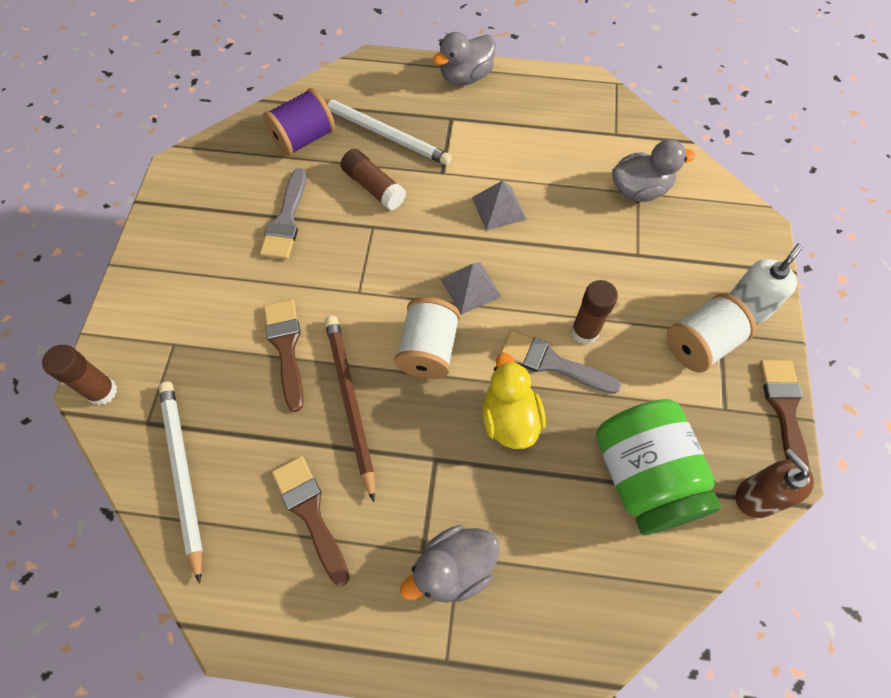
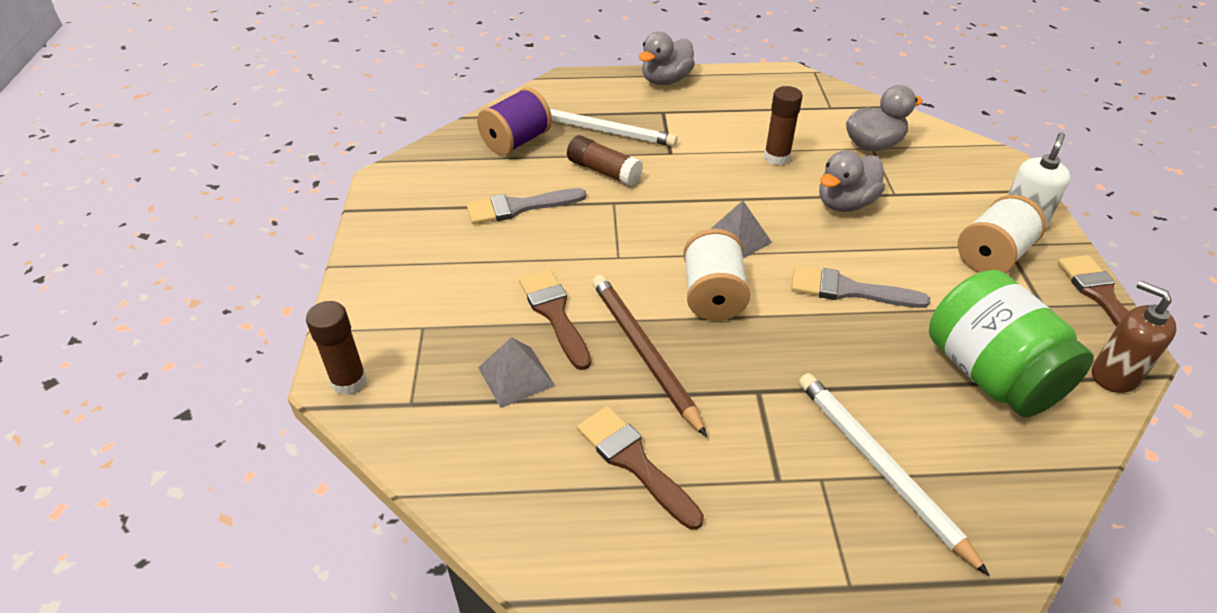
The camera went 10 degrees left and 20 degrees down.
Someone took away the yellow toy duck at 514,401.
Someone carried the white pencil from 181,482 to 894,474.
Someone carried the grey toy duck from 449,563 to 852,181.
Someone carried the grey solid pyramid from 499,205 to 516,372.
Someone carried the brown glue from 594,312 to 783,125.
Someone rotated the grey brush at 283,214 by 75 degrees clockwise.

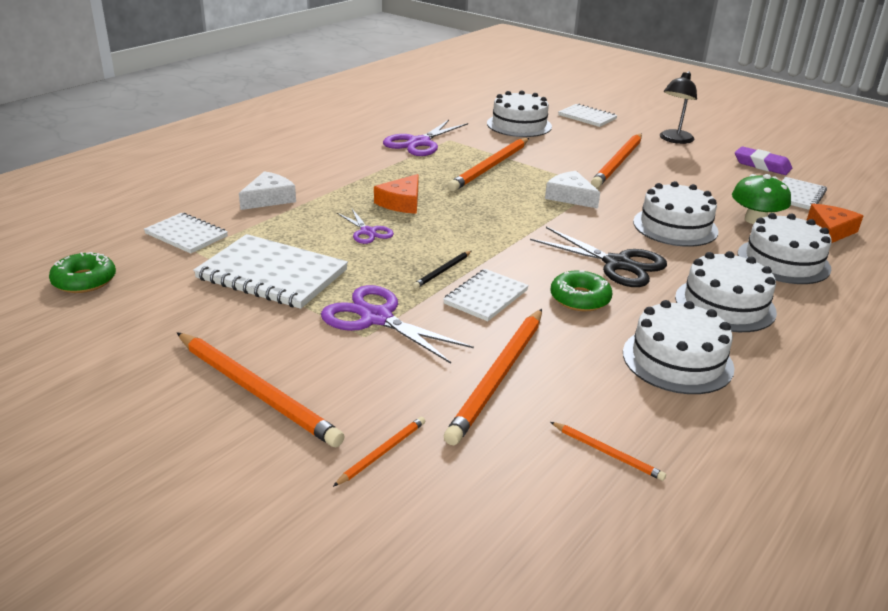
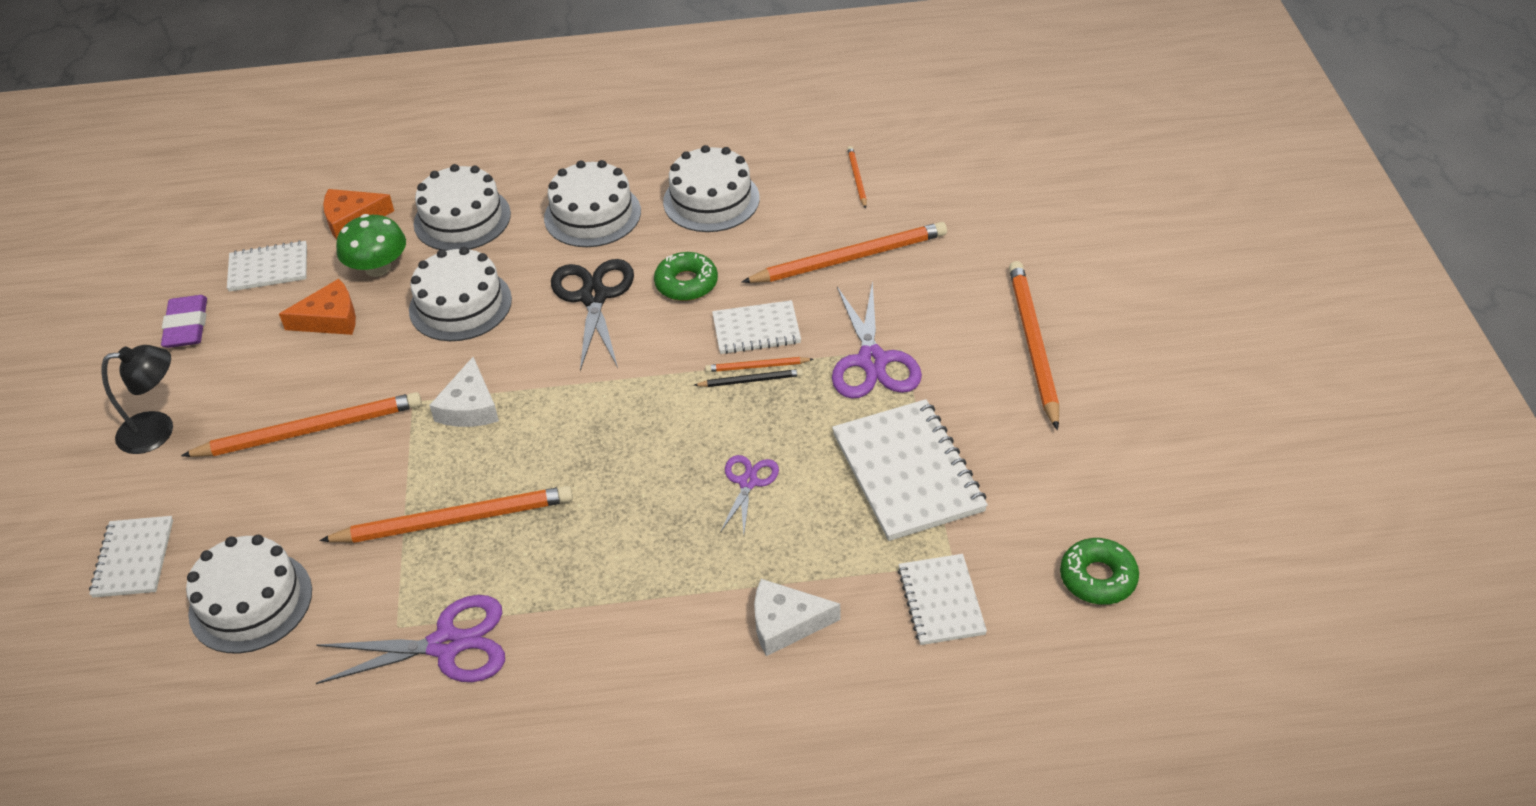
The camera went 130 degrees left and 15 degrees up.
Someone carried the orange-coloured pencil from 379,452 to 759,364.
Someone carried the orange-coloured cheese from 396,194 to 317,307.

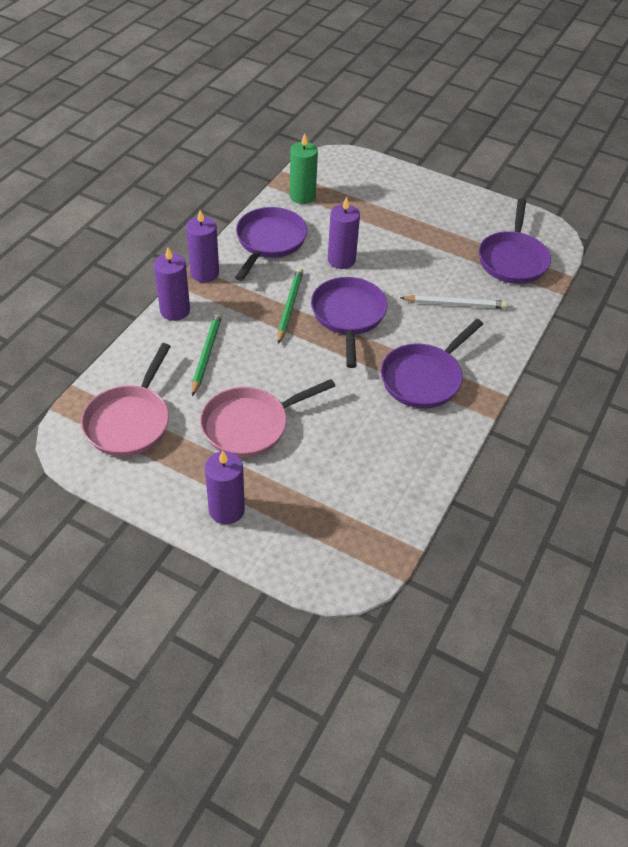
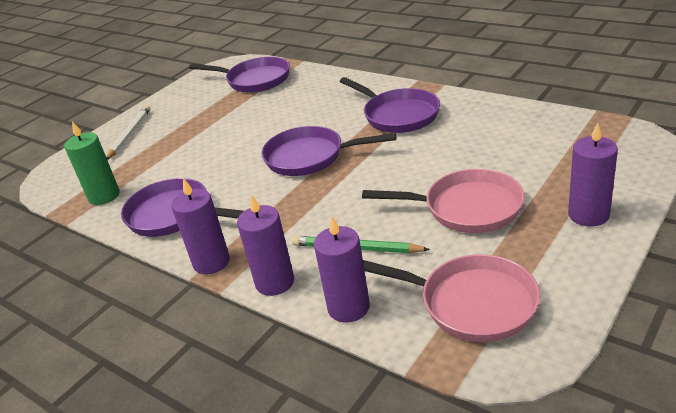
The camera went 75 degrees left and 15 degrees down.
Someone took away the green pencil at 290,306.
Someone carried the purple wax candle from 344,233 to 342,269.
Someone carried the white pencil from 454,302 to 128,132.
Someone rotated the rosy frying pan at 267,418 by 60 degrees counterclockwise.

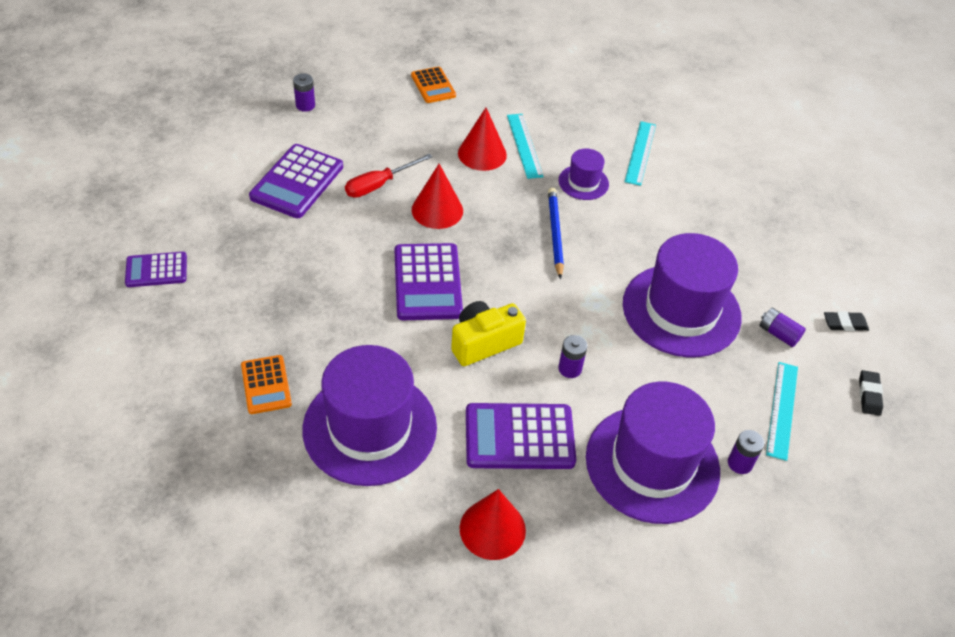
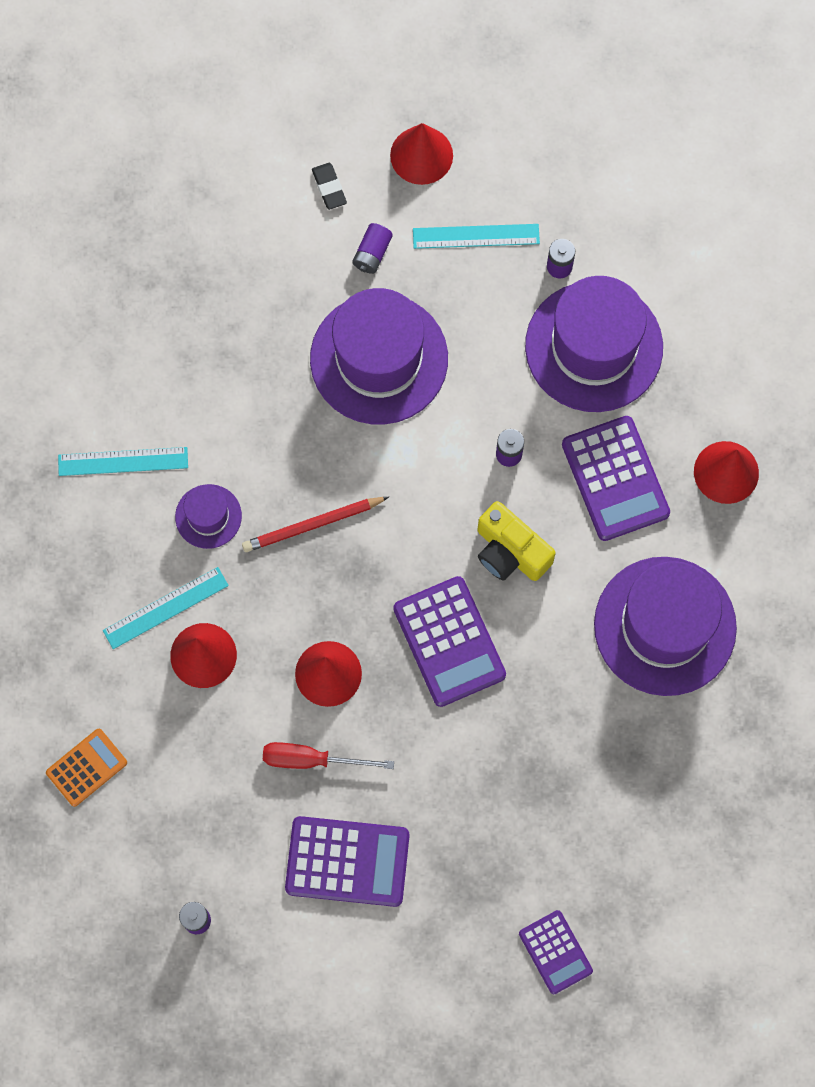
The camera went 105 degrees left and 25 degrees up.
Someone took away the orange-coloured adding machine at 266,384.
Someone swapped the ebony eraser at 871,393 for the red solid cone at 421,154.
Someone repainted the royal blue pencil at 556,233, which became the red pencil at 315,524.
Someone rotated the red screwdriver at 388,176 by 150 degrees clockwise.
Someone rotated the purple adding machine at 429,281 by 90 degrees clockwise.

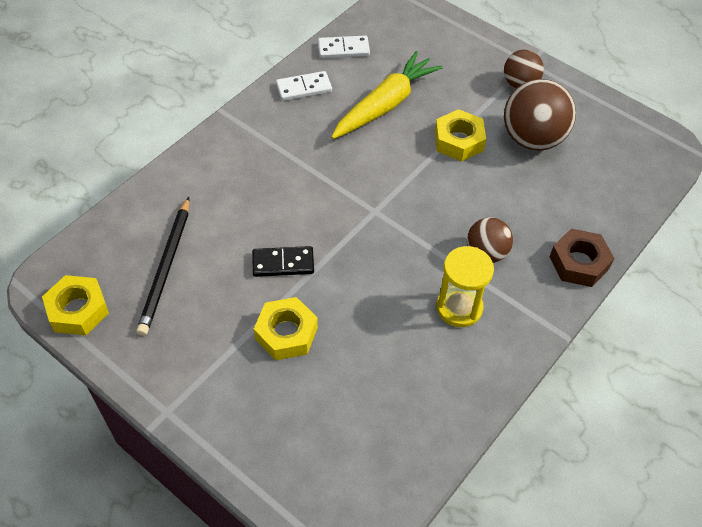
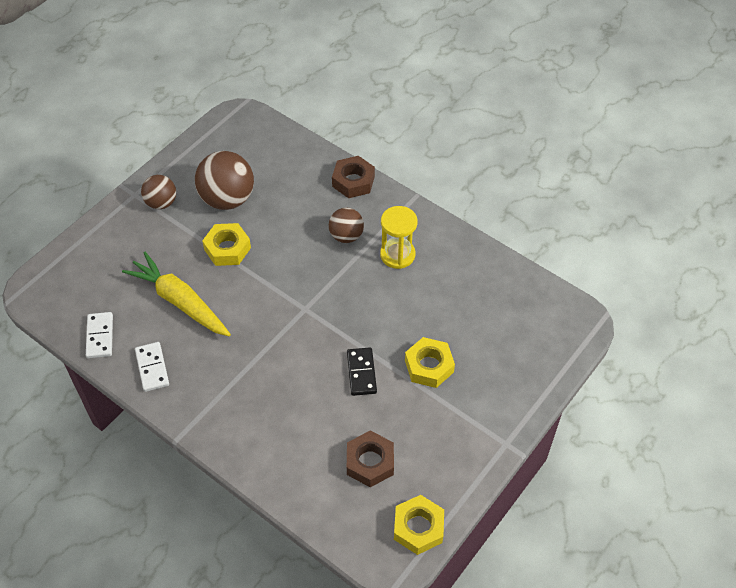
The camera went 90 degrees left and 0 degrees up.
Someone swapped the ebony pencil at 163,266 for the brown hexagon nut at 370,458.

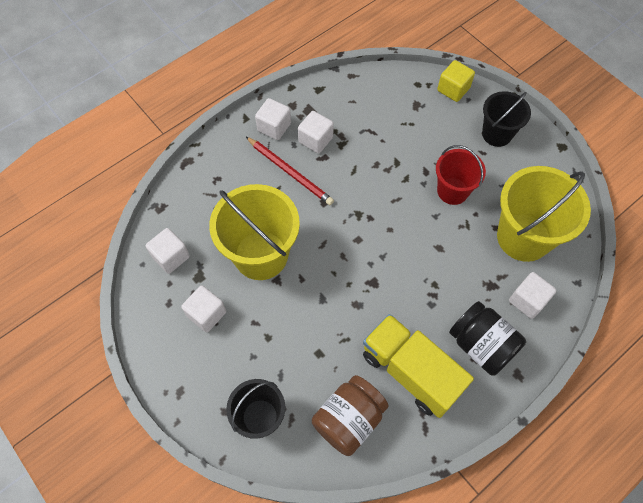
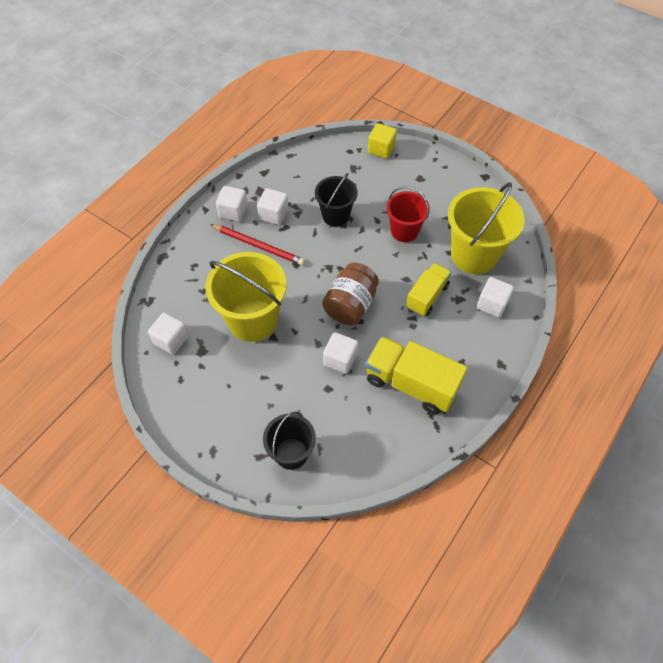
The camera went 15 degrees left and 5 degrees down.
Someone took away the ebony jar at 487,338.
Someone put down the yellow toy truck at 428,289.
Someone carried the white cube from 203,309 to 340,353.
Someone carried the brown jar from 350,415 to 350,294.
Someone carried the ebony sand bucket from 506,119 to 336,200.

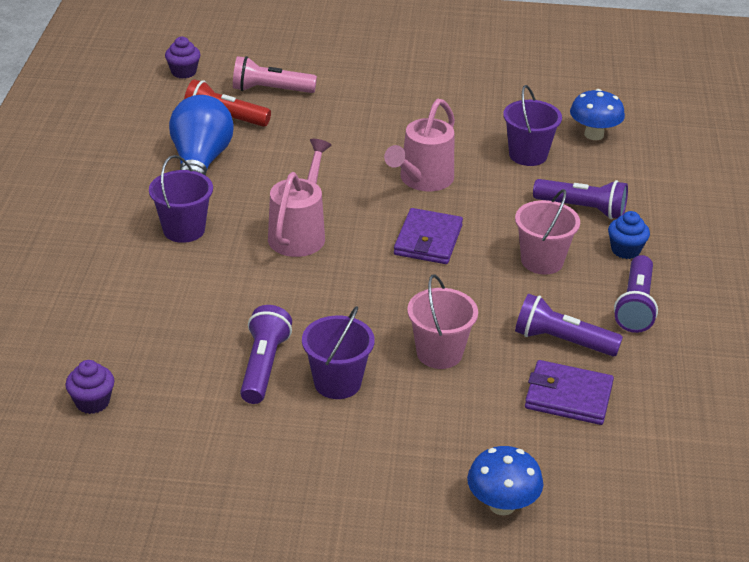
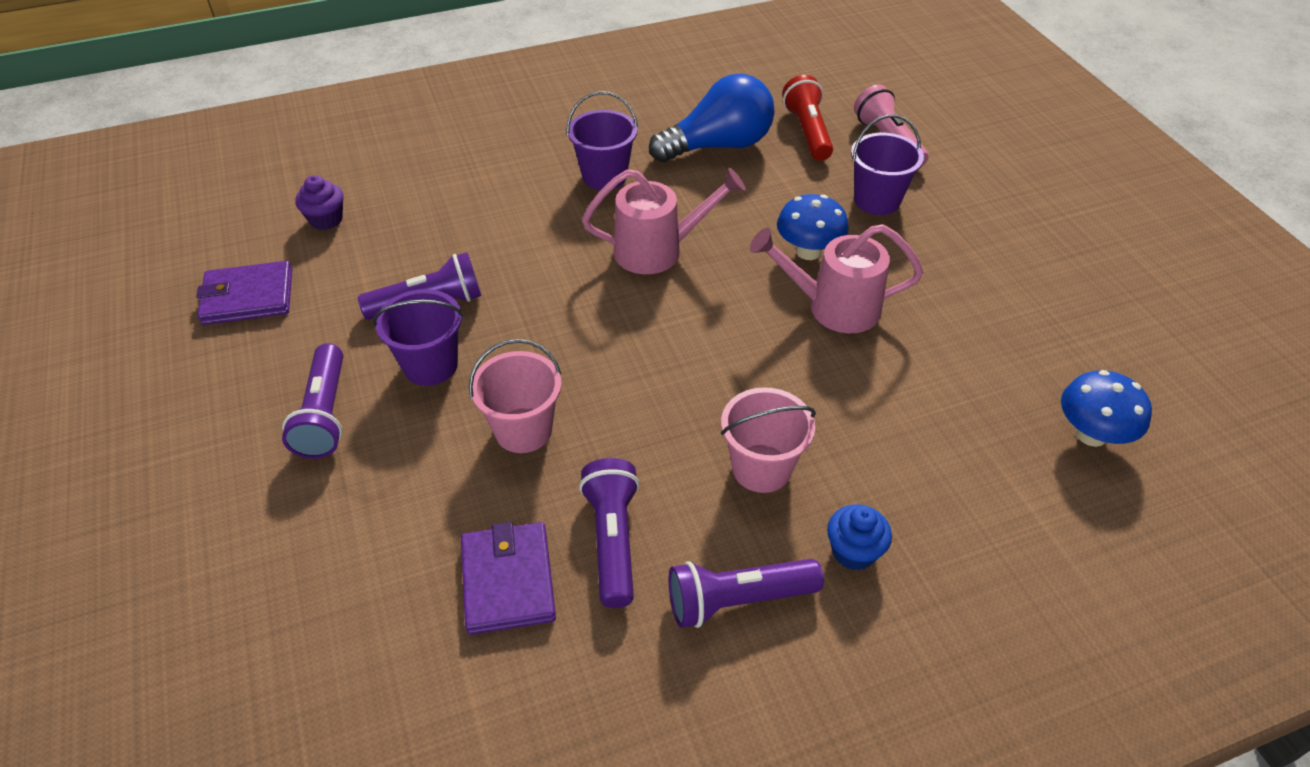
The camera went 65 degrees right and 10 degrees up.
Someone took away the purple muffin at 182,58.
Someone carried the purple card wallet from 428,236 to 244,293.
Someone carried the royal blue fungus from 505,480 to 813,227.
Someone carried the purple sand bucket from 532,125 to 887,165.
Someone carried the purple flashlight from 580,199 to 312,401.

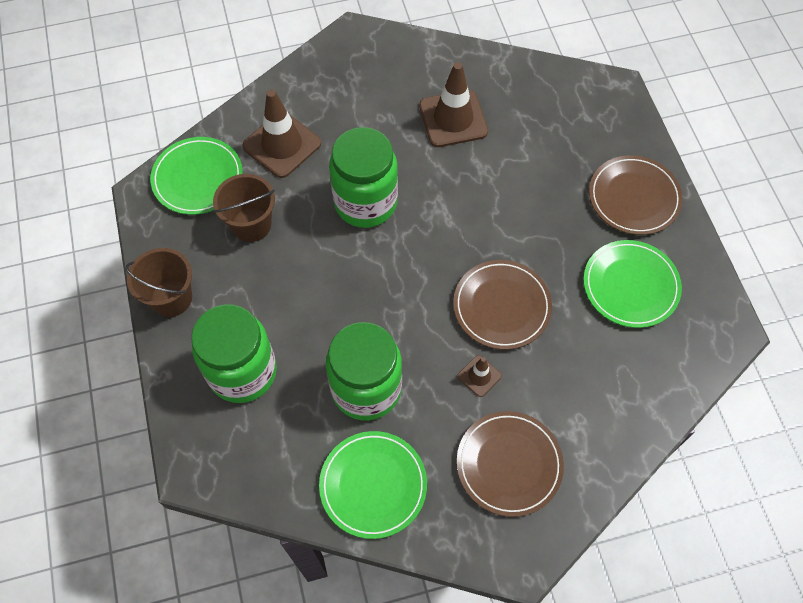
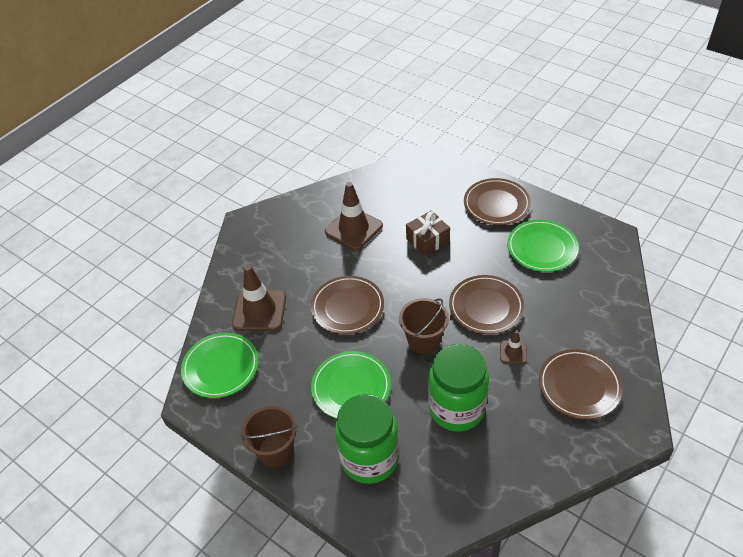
The camera went 35 degrees left and 15 degrees down.
Someone put down the brown gift at 428,233.
Someone carried the brown sand bucket from 244,208 to 424,326.
Someone carried the green dinner plate from 373,485 to 351,384.
Someone swapped the green jar at 363,177 for the brown dinner plate at 347,305.

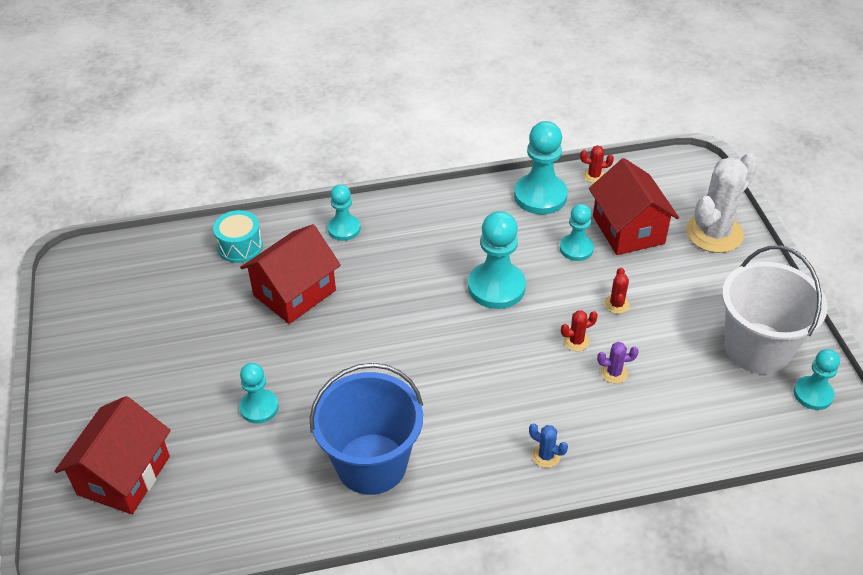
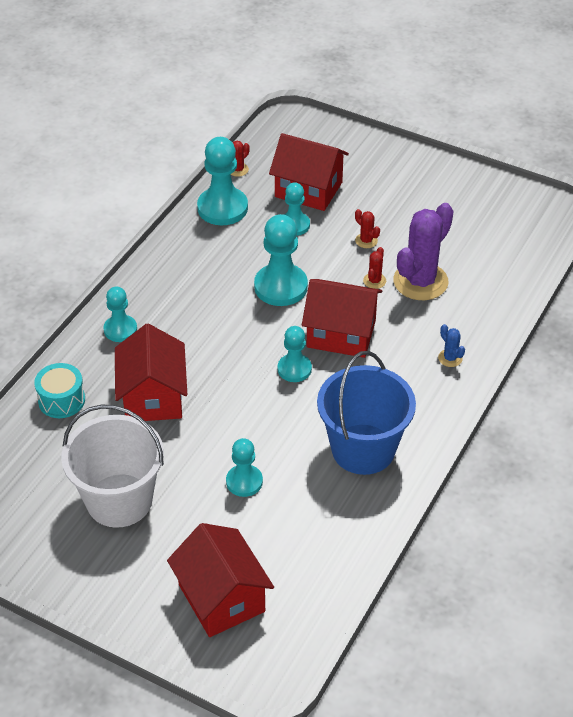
The camera went 50 degrees left and 0 degrees up.
Someone took away the white prickly plant at 722,203.
Someone put down the red house at 342,318.
Someone carried the white sand bucket from 775,310 to 112,466.
Someone carried the turquoise pawn from 817,379 to 295,354.
Someone rotated the royal blue prickly plant at 548,445 by 75 degrees clockwise.
Someone scaled the purple prickly plant at 618,362 by 2.38.

